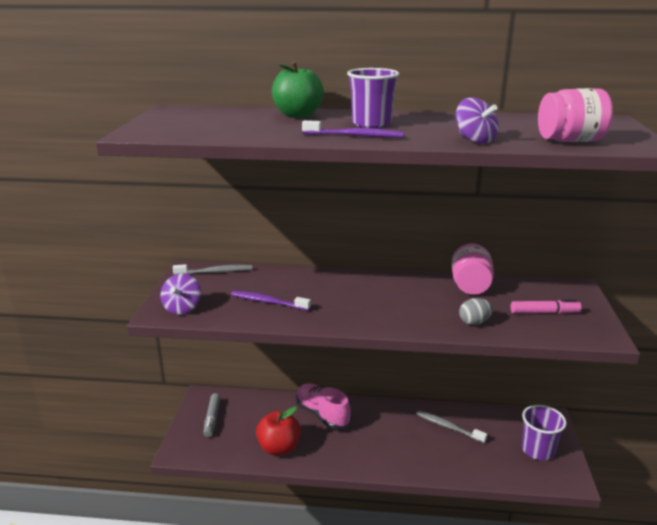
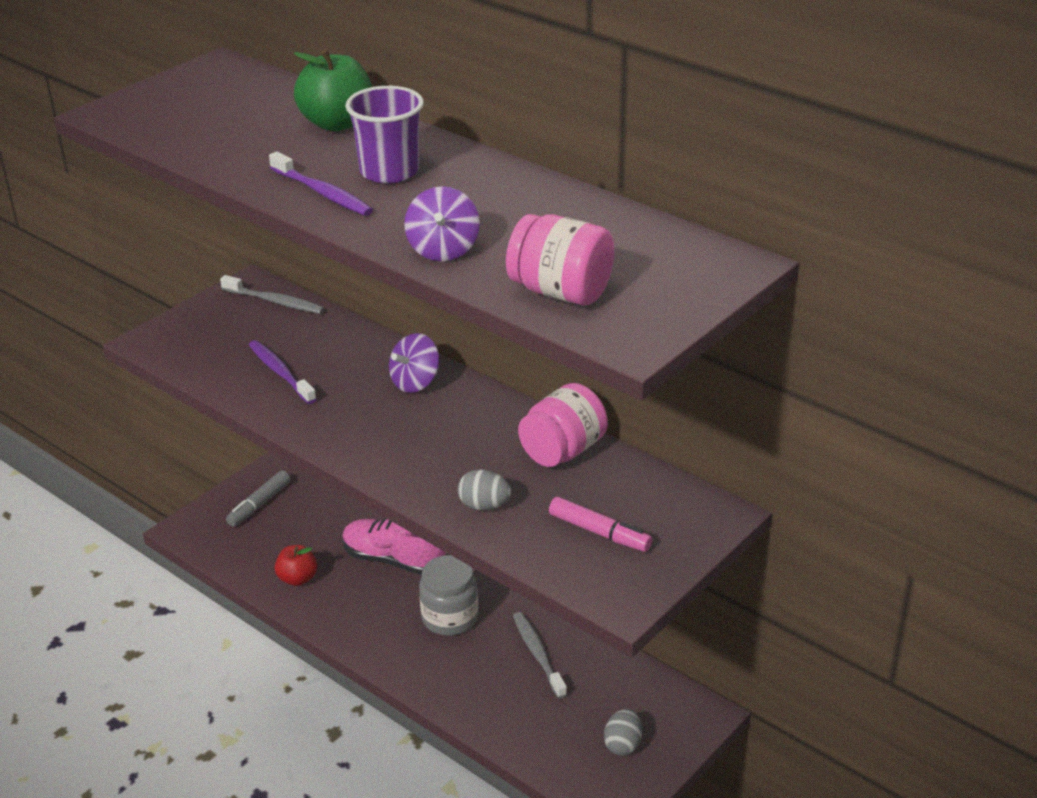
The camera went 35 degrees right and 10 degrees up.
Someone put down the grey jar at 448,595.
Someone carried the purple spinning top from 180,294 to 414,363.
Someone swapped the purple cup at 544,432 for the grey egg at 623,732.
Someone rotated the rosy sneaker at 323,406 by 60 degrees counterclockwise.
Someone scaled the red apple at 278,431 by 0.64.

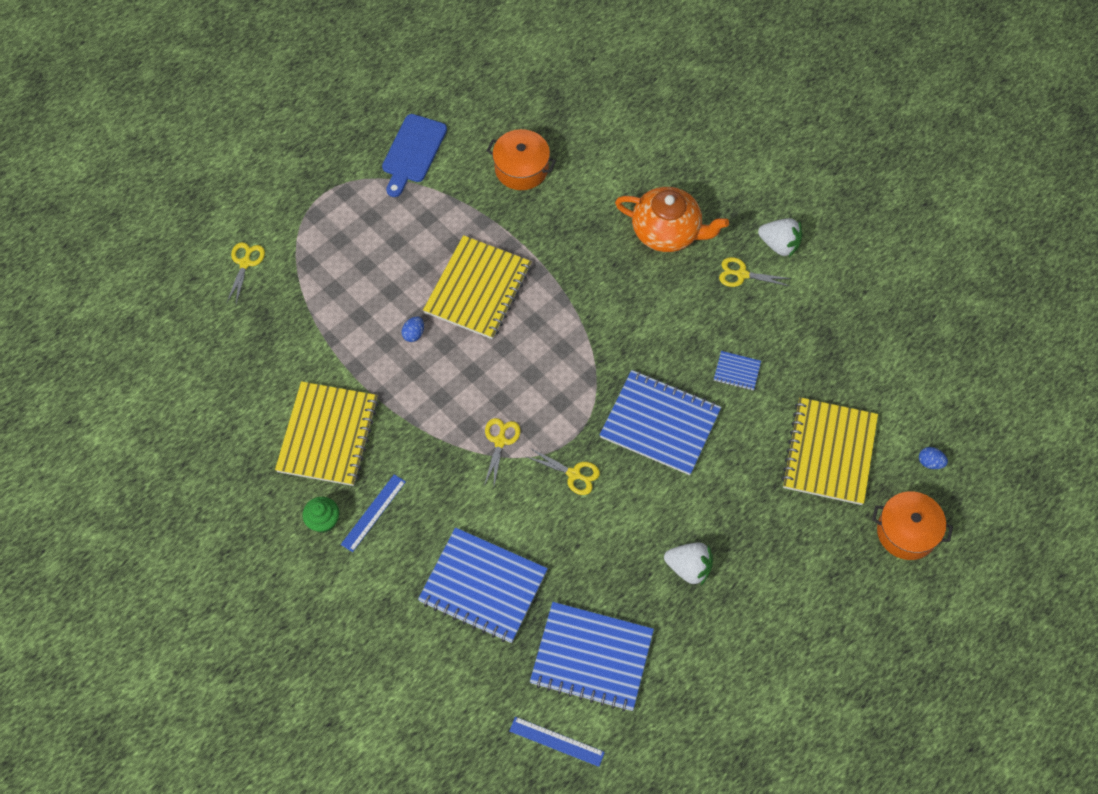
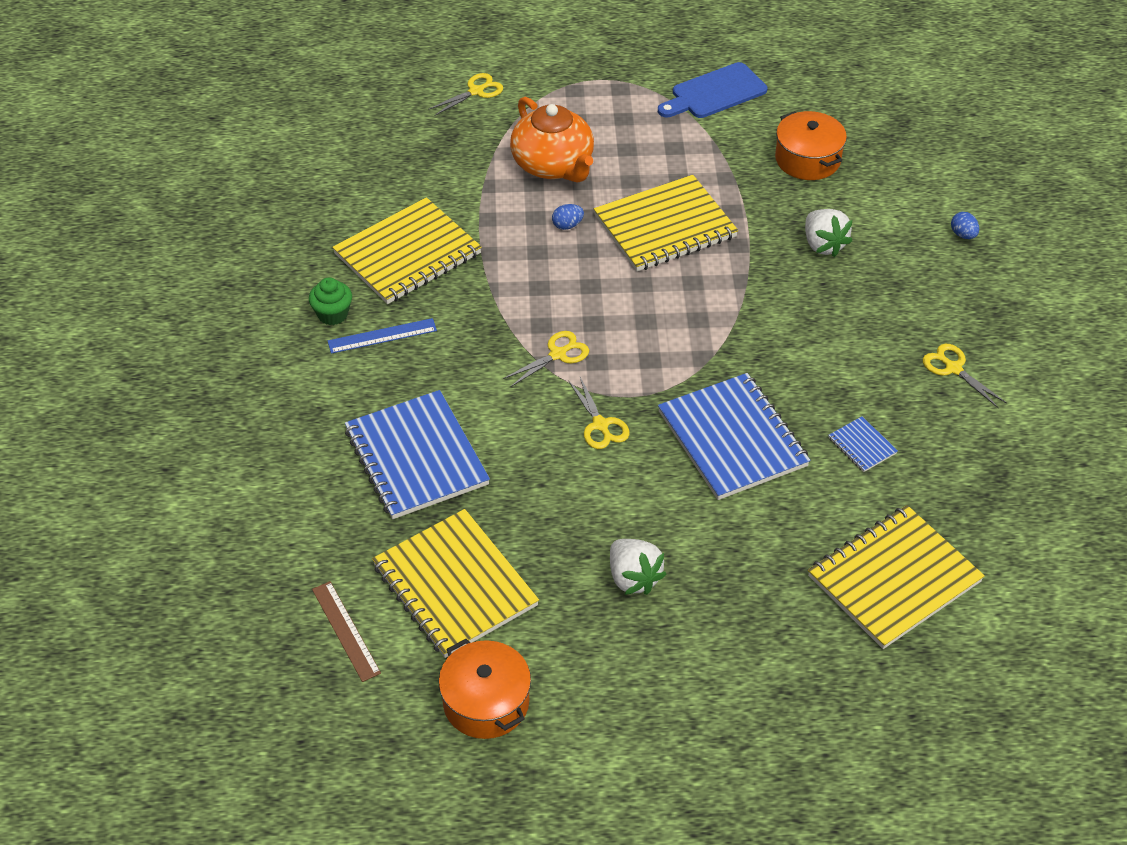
The camera went 40 degrees right and 15 degrees down.
Someone carried the orange-coloured teapot from 672,219 to 552,140.
Someone carried the white toy strawberry from 780,237 to 828,233.
Someone carried the orange-coloured stockpot from 912,525 to 485,689.
Someone carried the royal blue egg from 933,458 to 965,225.
Someone repainted the royal blue ruler at 557,742, which became the brown ruler at 346,631.
Someone repainted the royal blue notebook at 592,657, which became the yellow notebook at 455,583.

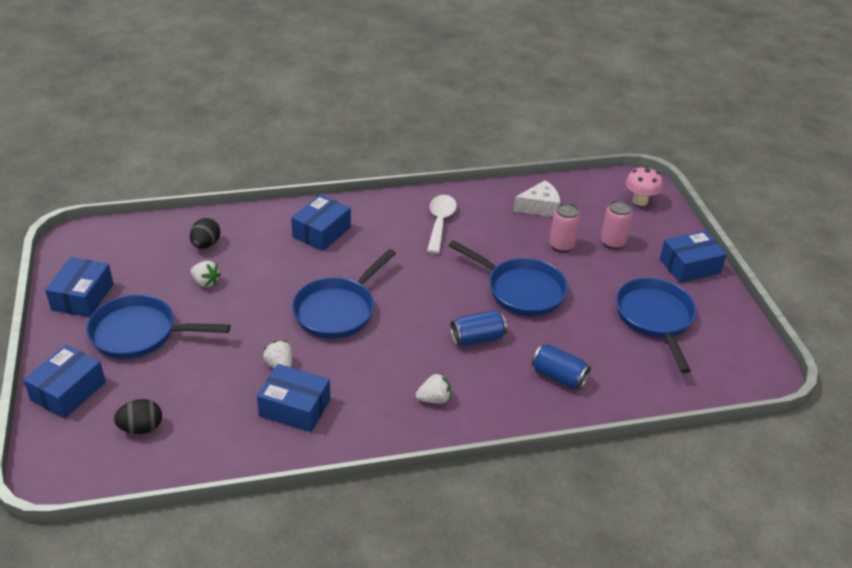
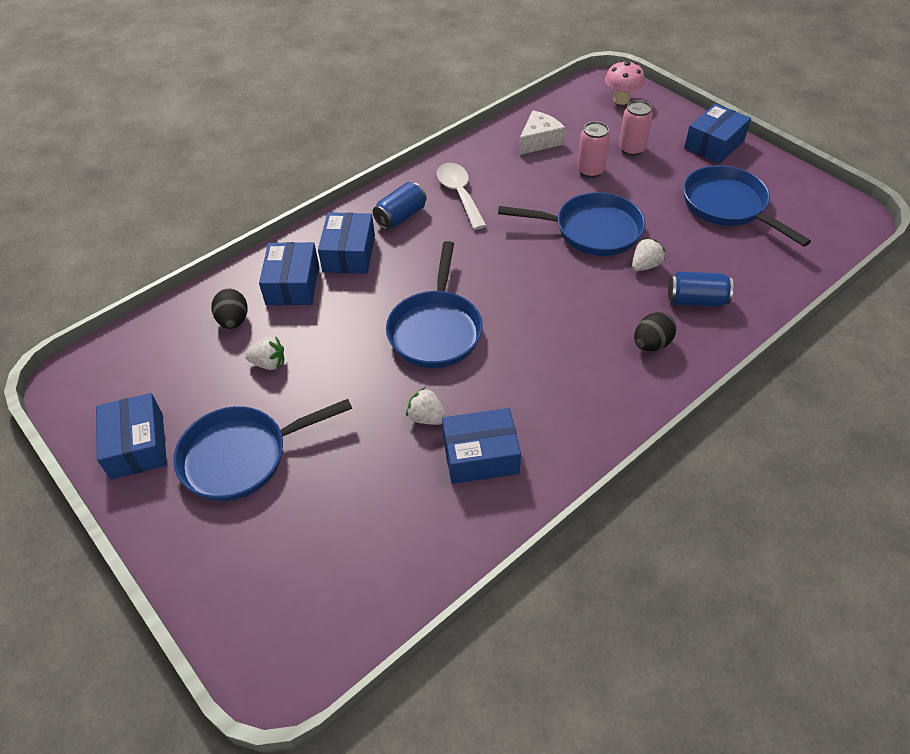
The camera went 25 degrees left and 10 degrees up.
Someone carried the royal blue package from 64,382 to 289,273.
Someone carried the ebony egg from 138,416 to 655,331.
Someone carried the white toy strawberry from 433,388 to 648,254.
Someone carried the royal blue can from 479,328 to 400,206.

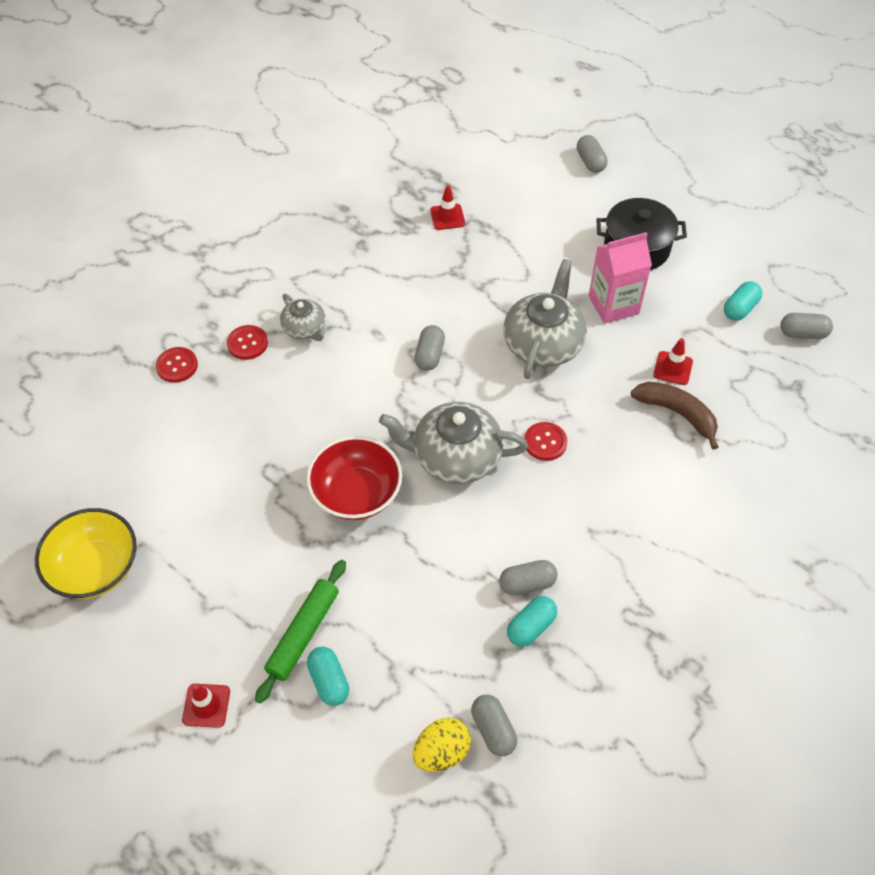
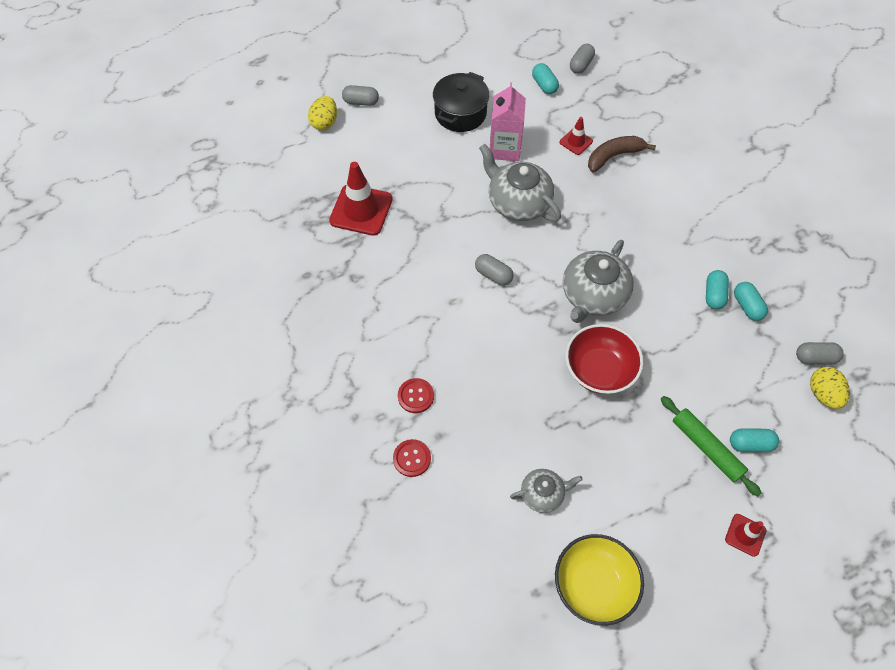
The camera went 65 degrees left and 5 degrees up.
Someone took away the red button at 545,441.
Someone put down the yellow egg at 322,113.
Someone carried the grey teapot from 303,317 to 546,491.
Someone repainted the grey pill shape at 528,578, which became the turquoise pill shape at 717,290.
Someone scaled the red road cone at 447,207 by 1.95.

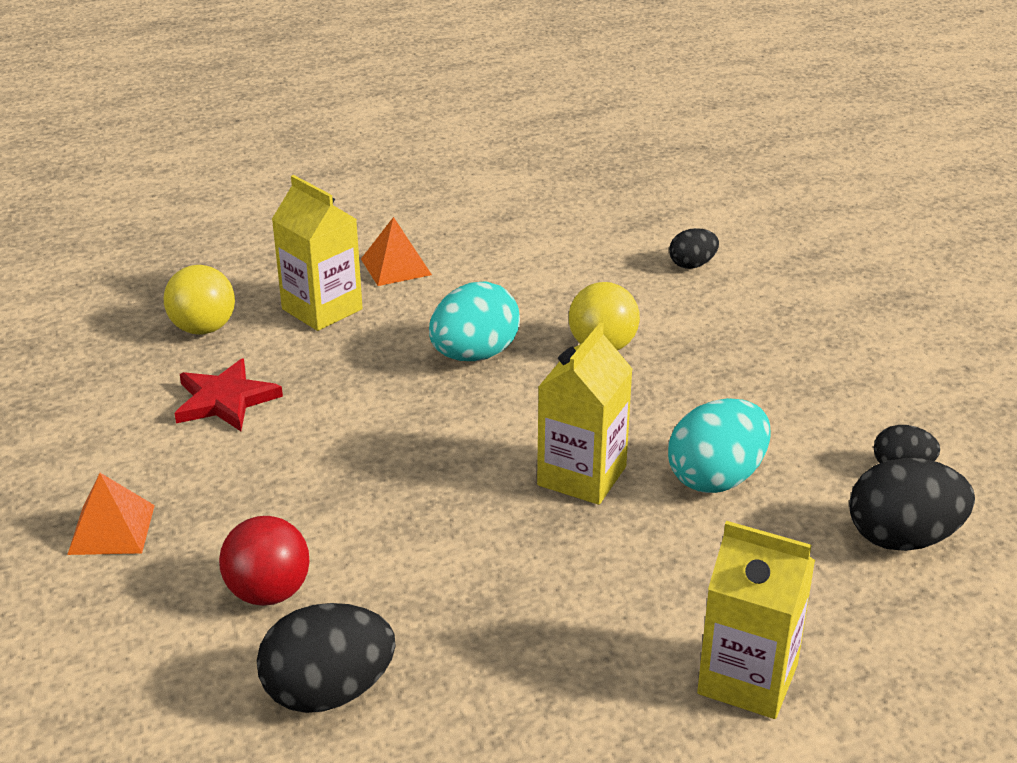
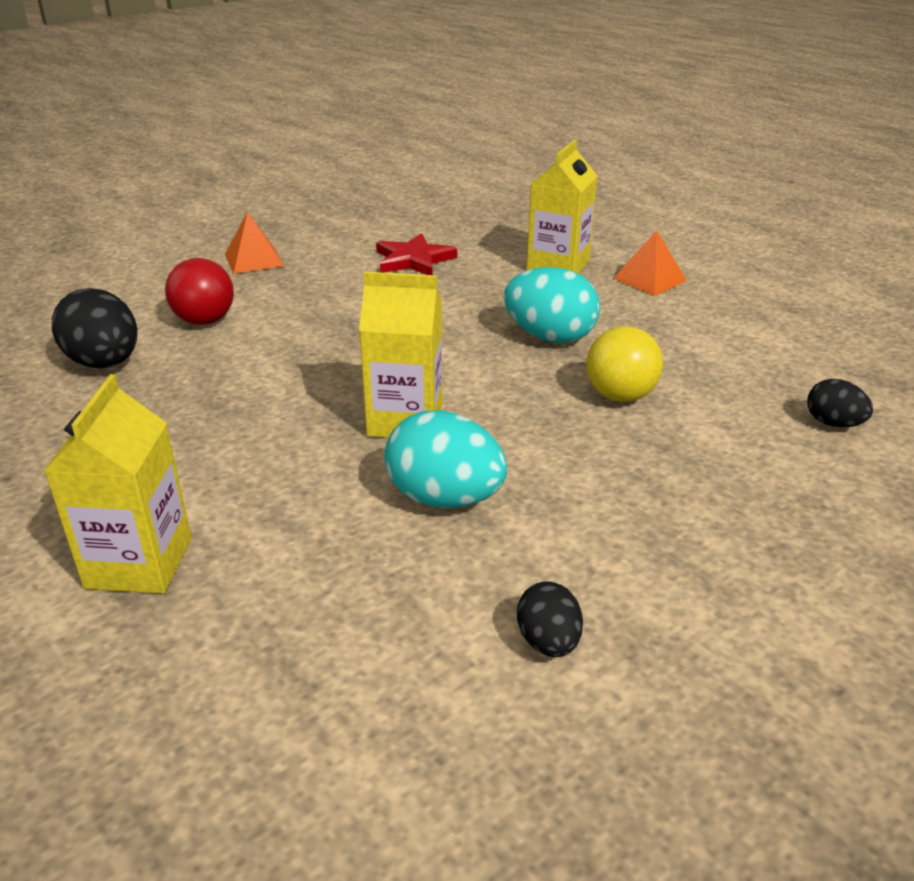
The camera went 70 degrees right and 0 degrees up.
Someone took away the yellow ball at 199,299.
Someone took away the ebony egg at 912,504.

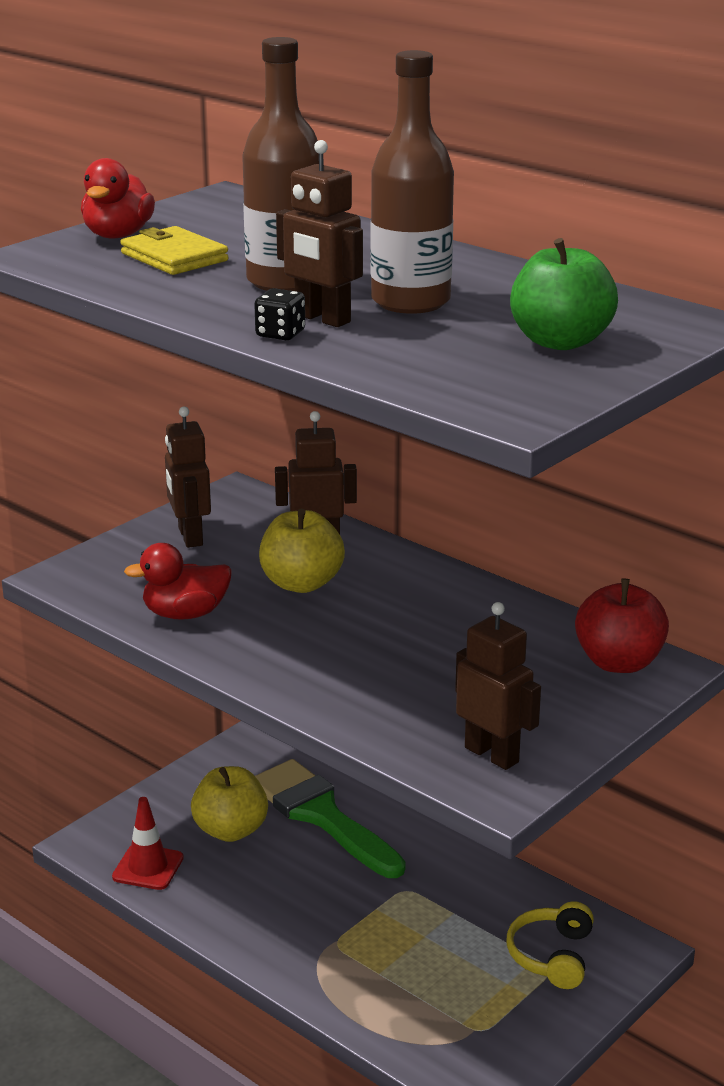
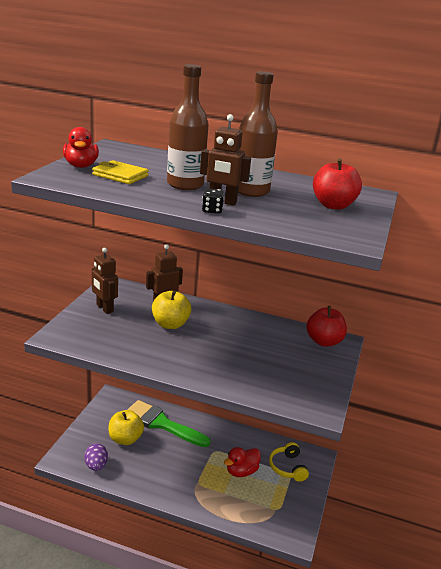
The camera went 25 degrees left and 0 degrees up.
Someone took away the brown toy robot at 498,686.
Someone carried the red toy duck from 178,581 to 242,462.
Someone swapped the red road cone at 148,843 for the purple egg at 96,457.
Someone repainted the green apple at 564,294, which became the red apple at 337,184.

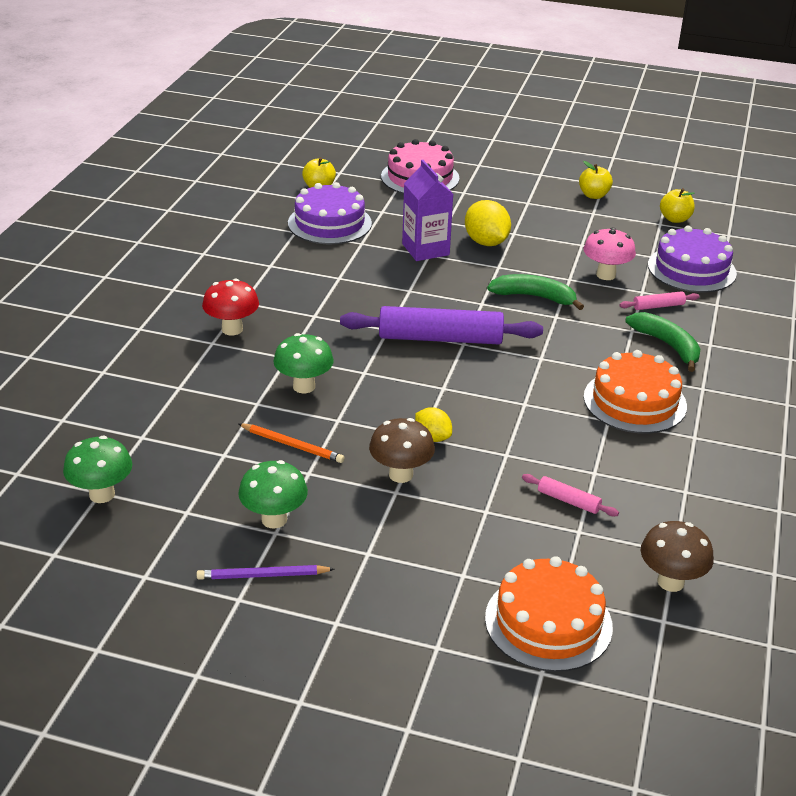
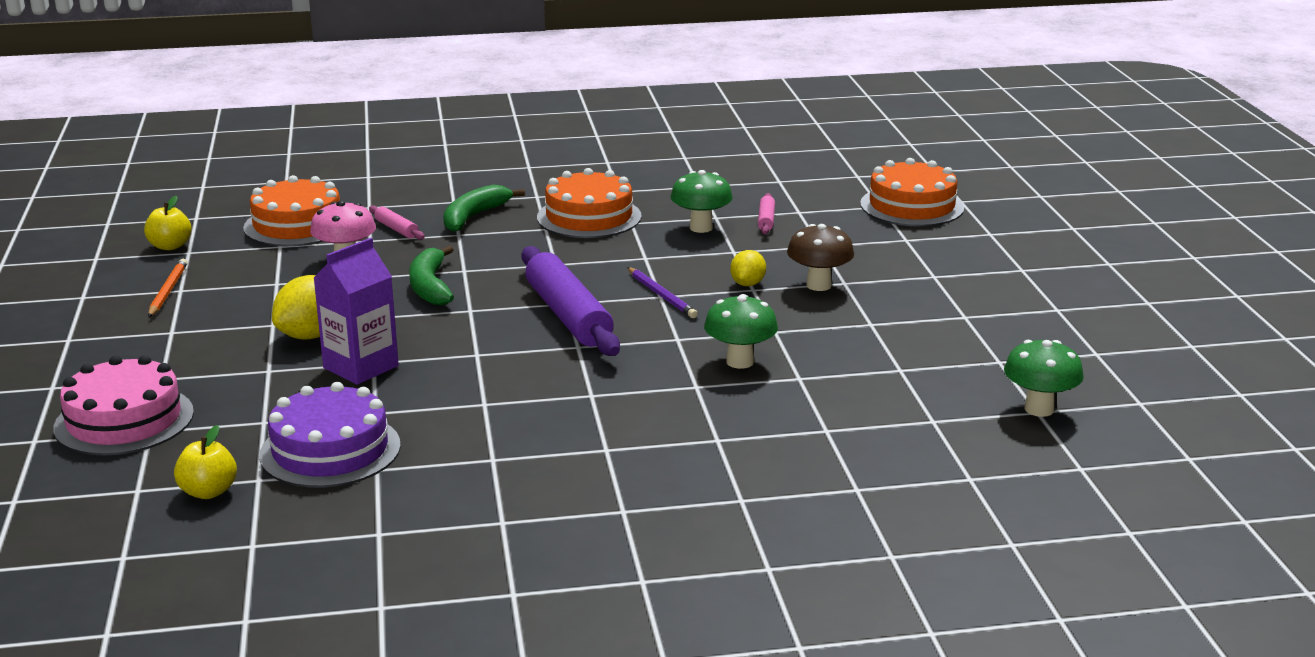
The camera went 115 degrees left and 10 degrees down.
Someone took away the red fungus at 230,307.
Someone took away the yellow apple at 596,180.
Someone took away the brown fungus at 677,556.
Someone carried the purple pencil from 265,572 to 662,292.
Someone carried the green fungus from 273,494 to 702,201.
Someone carried the orange-coloured pencil from 292,443 to 168,288.
Someone repainted the purple layer cake at 692,259, which became the orange-coloured layer cake at 291,210.

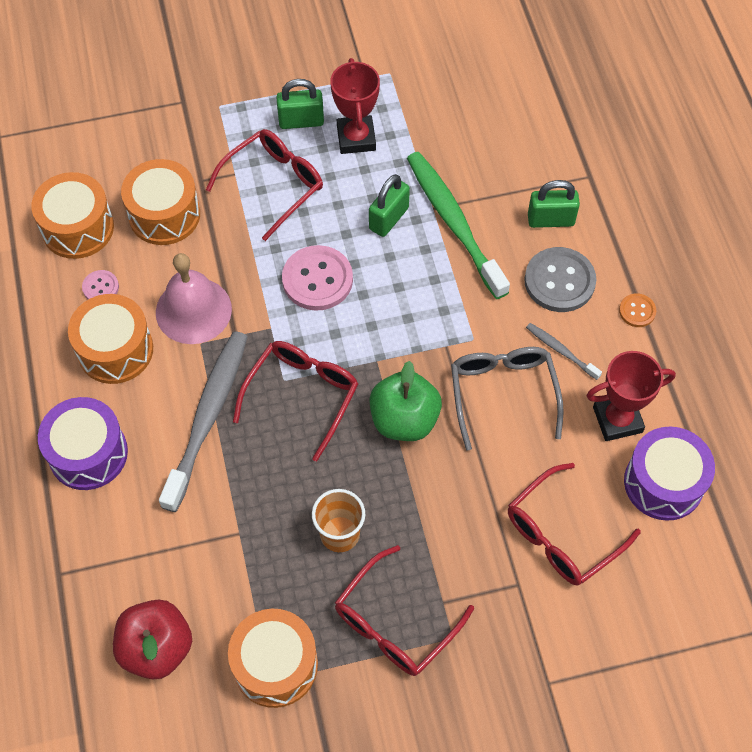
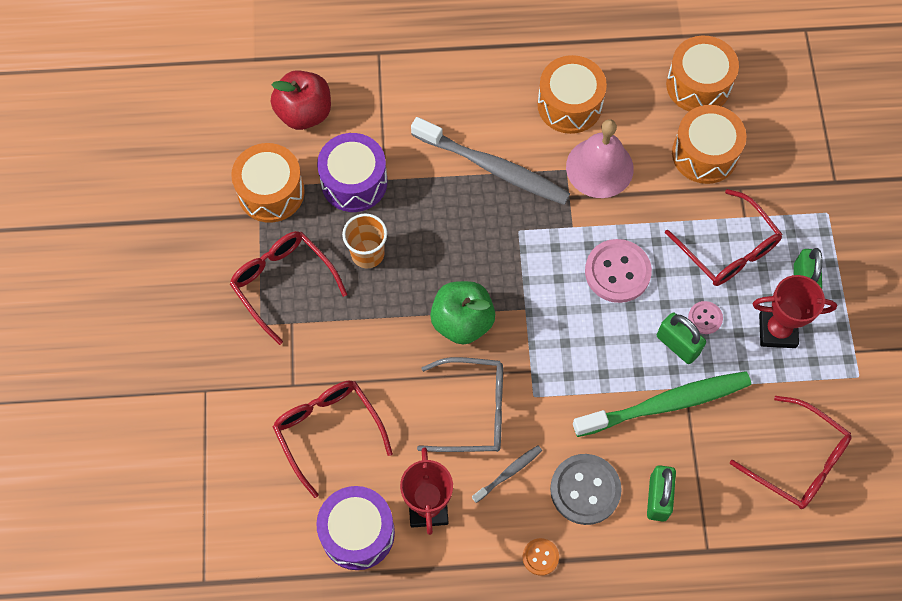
The camera went 100 degrees right and 5 degrees up.
Someone carried the purple toy drum from 83,443 to 352,172.
Someone carried the rosy button from 100,285 to 705,317.
Someone carried the red glasses from 295,401 to 791,452.

